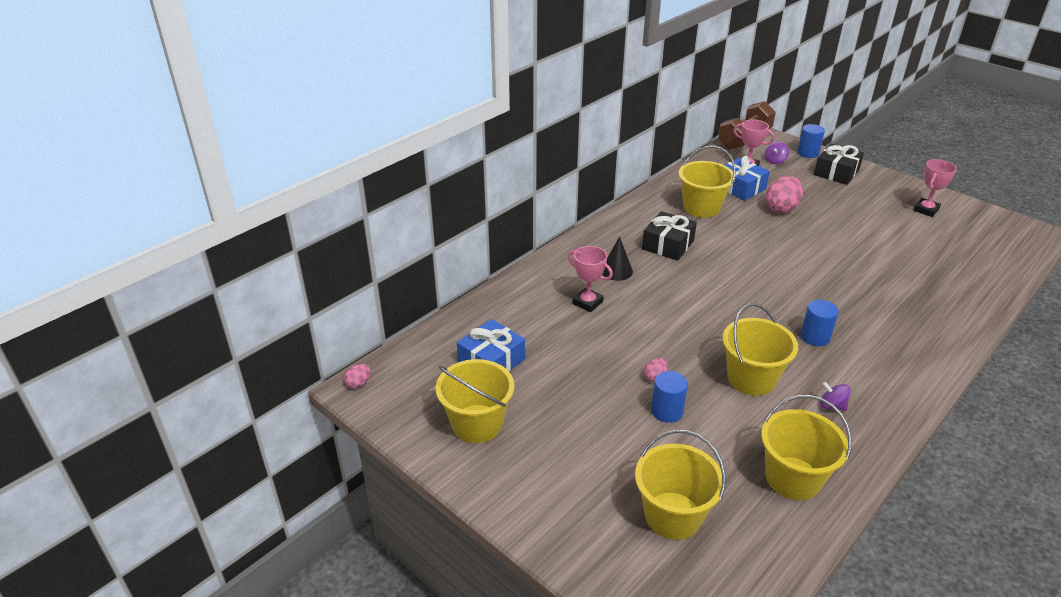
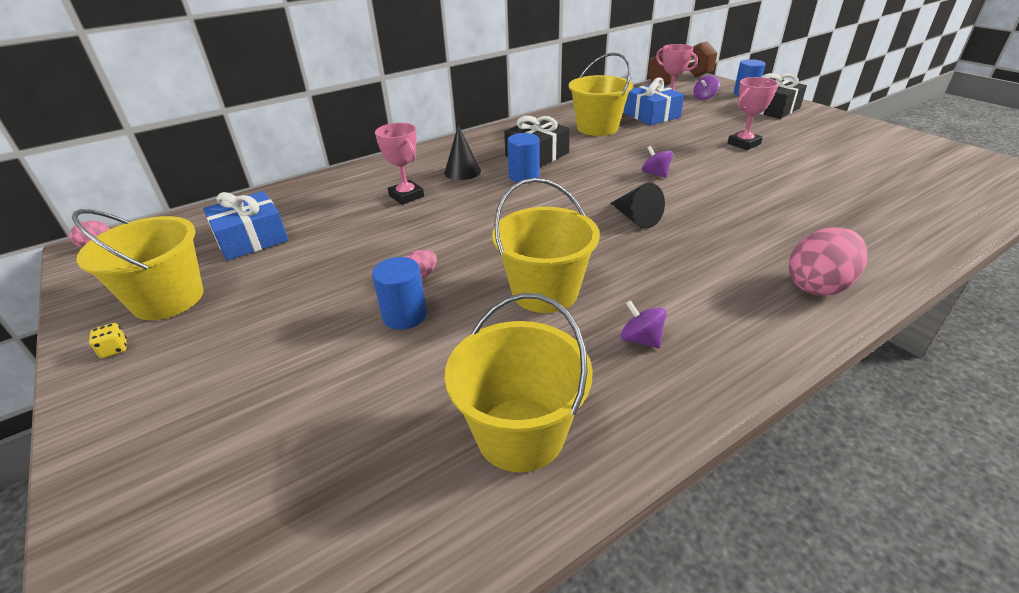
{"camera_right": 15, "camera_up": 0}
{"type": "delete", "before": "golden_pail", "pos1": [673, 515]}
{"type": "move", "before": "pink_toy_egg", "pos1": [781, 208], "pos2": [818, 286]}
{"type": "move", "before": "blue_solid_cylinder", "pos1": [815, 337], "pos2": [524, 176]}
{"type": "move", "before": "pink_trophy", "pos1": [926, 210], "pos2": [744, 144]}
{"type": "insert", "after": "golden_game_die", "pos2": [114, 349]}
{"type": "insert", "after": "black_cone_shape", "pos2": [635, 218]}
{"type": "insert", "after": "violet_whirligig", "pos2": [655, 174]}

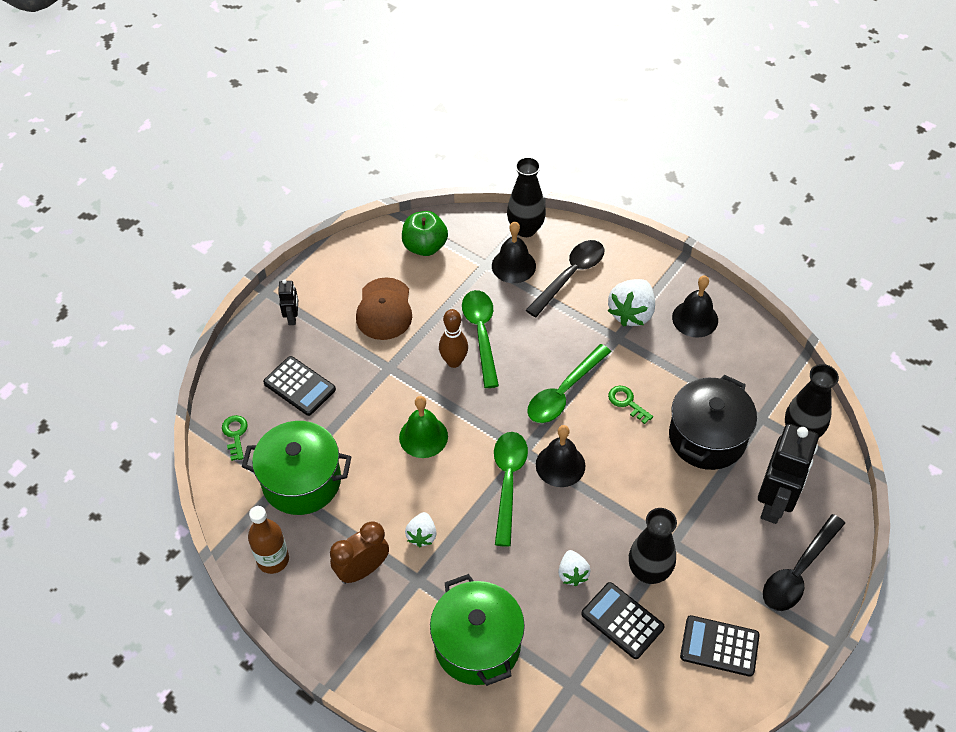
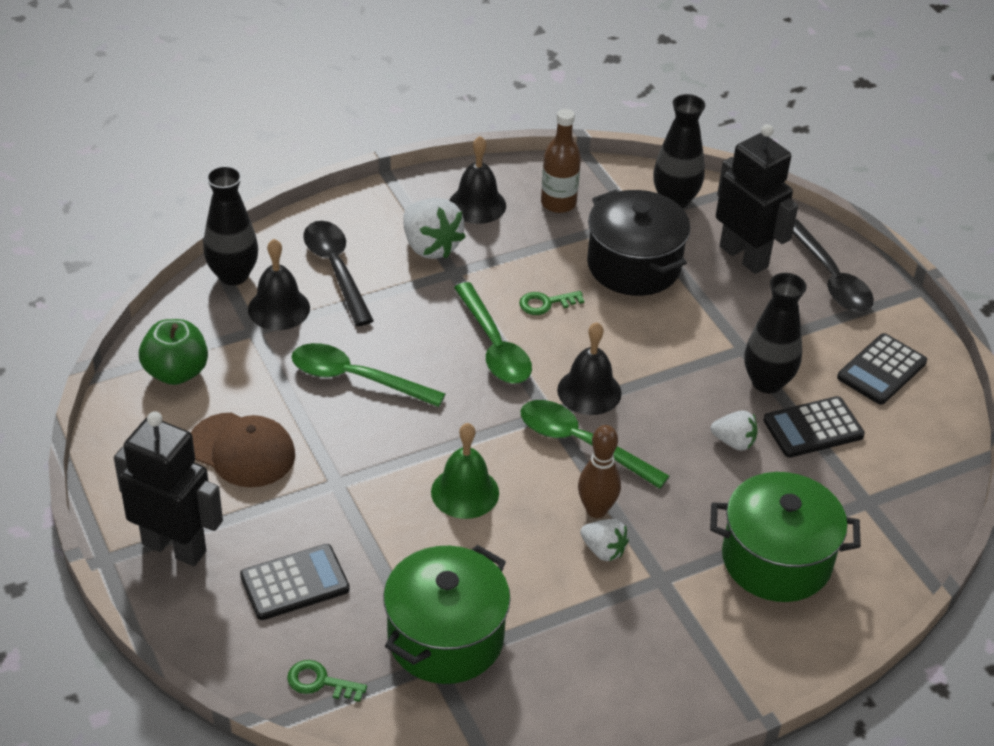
{"camera_right": -65, "camera_up": -10}
{"type": "move", "before": "russet_flask", "pos1": [273, 559], "pos2": [558, 203]}
{"type": "resize", "before": "black_robot_figure", "pos1": [292, 317], "pos2": [174, 547], "scale": 2.11}
{"type": "delete", "before": "russet_bedside_clock", "pos1": [362, 570]}
{"type": "move", "before": "russet_tenpin", "pos1": [454, 361], "pos2": [596, 510]}

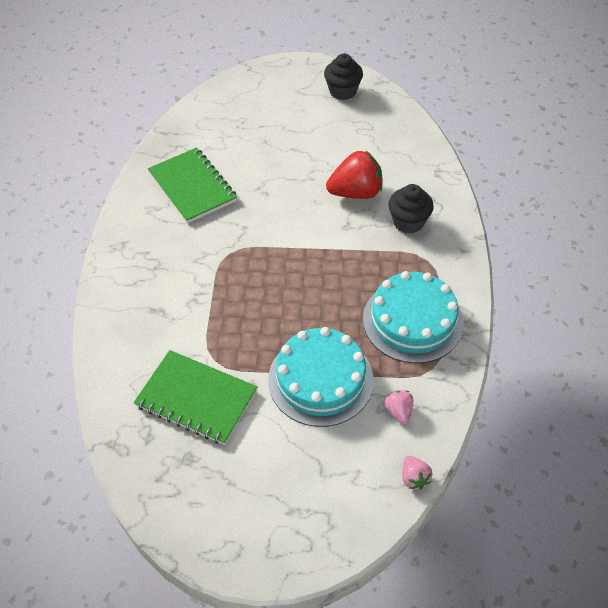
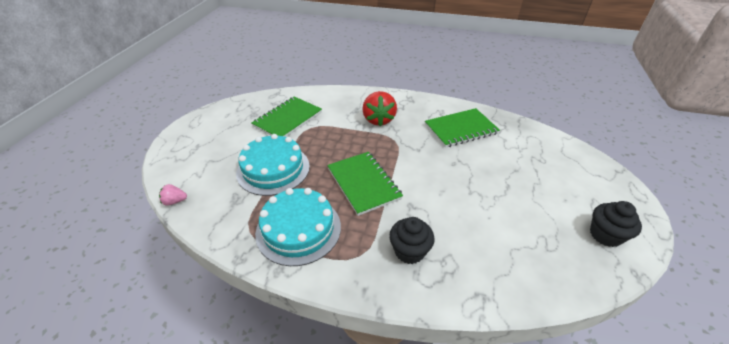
{"camera_right": 100, "camera_up": -10}
{"type": "move", "before": "crimson_toy_strawberry", "pos1": [356, 193], "pos2": [378, 119]}
{"type": "delete", "before": "pink_toy_strawberry", "pos1": [399, 412]}
{"type": "insert", "after": "emerald_exercise_book", "pos2": [363, 183]}

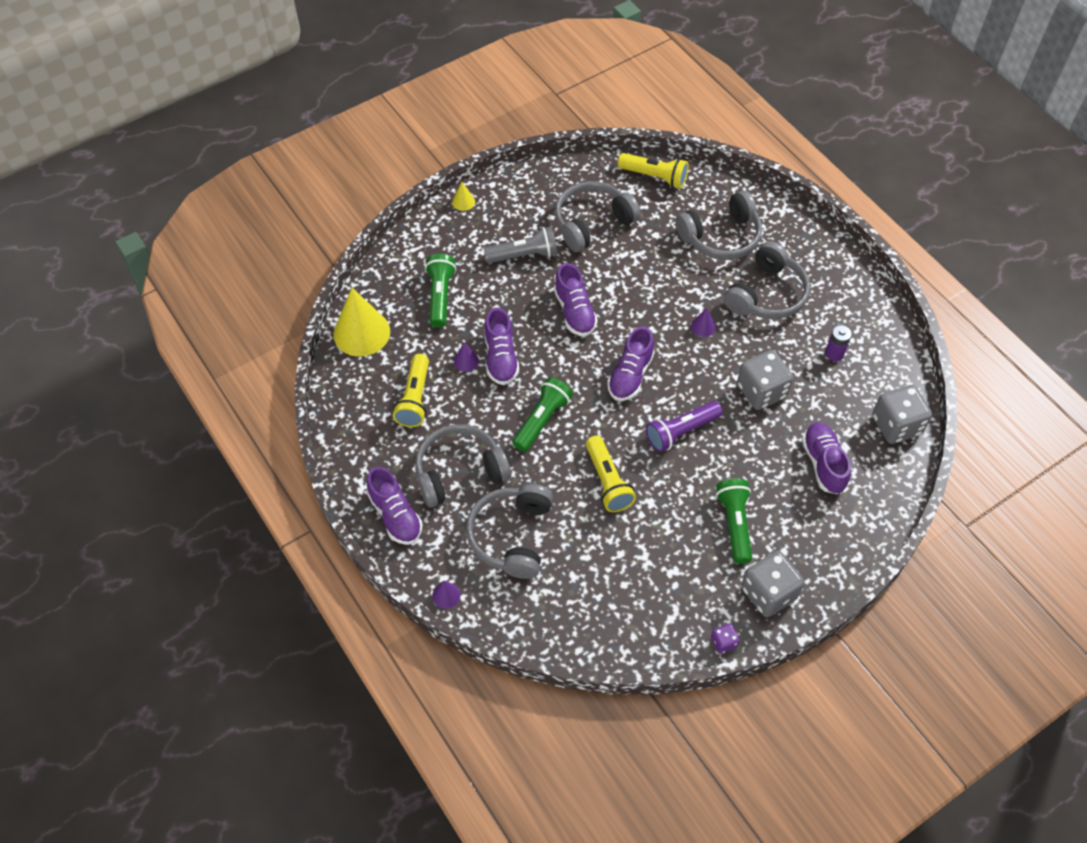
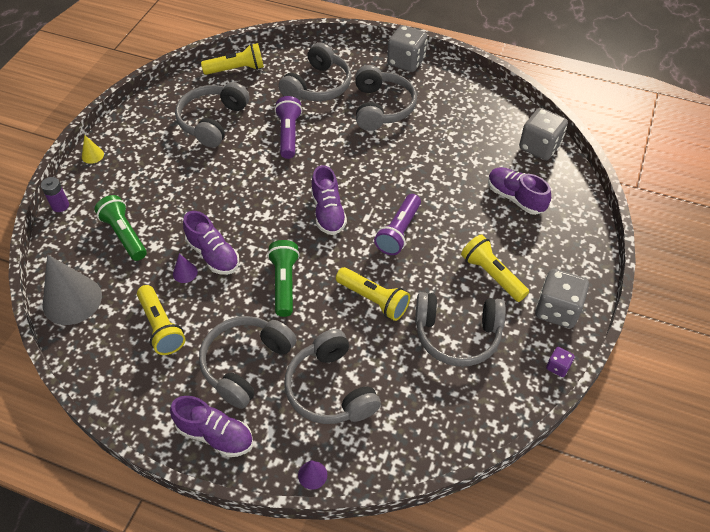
{"camera_right": -35, "camera_up": -5}
{"type": "recolor", "before": "golden_cone_shape", "after": "grey_cone_shape", "pos1": [361, 333], "pos2": [72, 300]}
{"type": "delete", "before": "grey_pocket_torch", "pos1": [524, 255]}
{"type": "delete", "before": "violet_shoe", "pos1": [574, 312]}
{"type": "delete", "before": "violet_cone_shape", "pos1": [703, 326]}
{"type": "recolor", "before": "emerald_pocket_torch", "after": "golden_pocket_torch", "pos1": [734, 524], "pos2": [492, 275]}
{"type": "move", "before": "grey_game_die", "pos1": [761, 391], "pos2": [406, 61]}
{"type": "move", "before": "violet_AA_battery", "pos1": [834, 353], "pos2": [60, 205]}
{"type": "insert", "after": "violet_pocket_torch", "pos2": [288, 134]}
{"type": "insert", "after": "grey_over-ear_headphones", "pos2": [457, 335]}

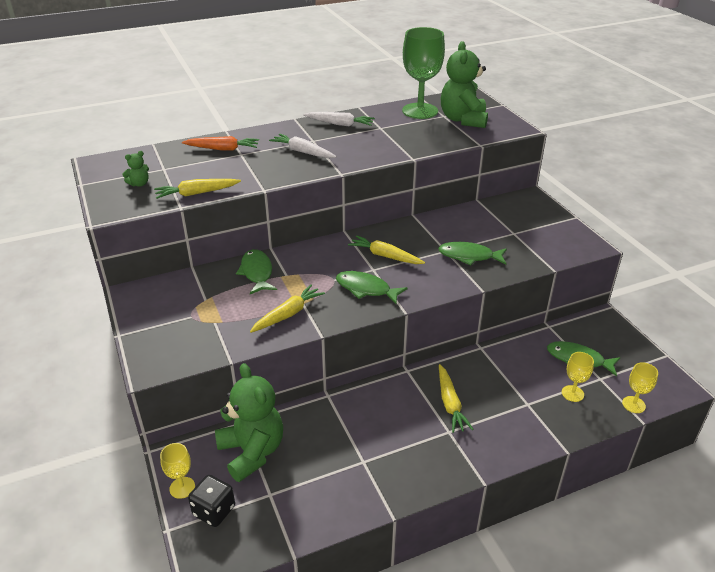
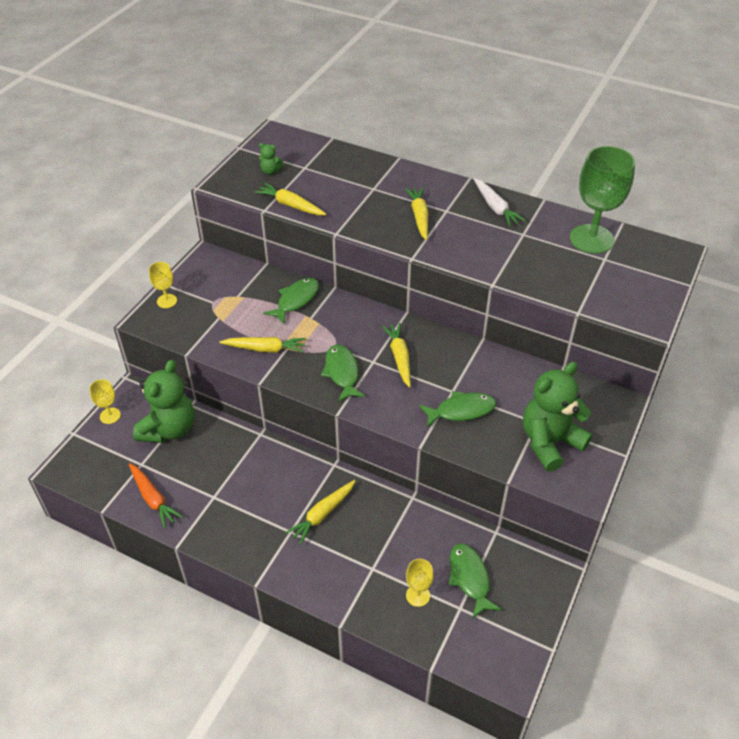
{"camera_right": 50, "camera_up": 10}
{"type": "move", "before": "bright_orange_root_vegetable", "pos1": [222, 149], "pos2": [153, 499]}
{"type": "delete", "before": "black_game_die", "pos1": [214, 511]}
{"type": "recolor", "before": "pure_white_root_vegetable", "after": "golden_root_vegetable", "pos1": [303, 152], "pos2": [419, 217]}
{"type": "rotate", "before": "emerald_toy_fish", "pos1": [469, 256], "pos2": [461, 411], "turn": 105}
{"type": "move", "before": "emerald_teddy_bear", "pos1": [463, 120], "pos2": [549, 442]}
{"type": "move", "before": "golden_chalice", "pos1": [633, 404], "pos2": [167, 301]}

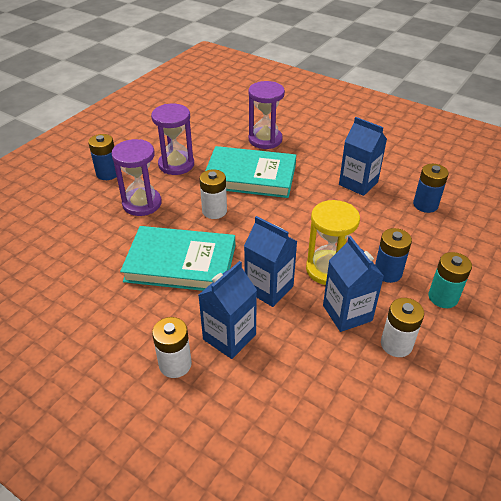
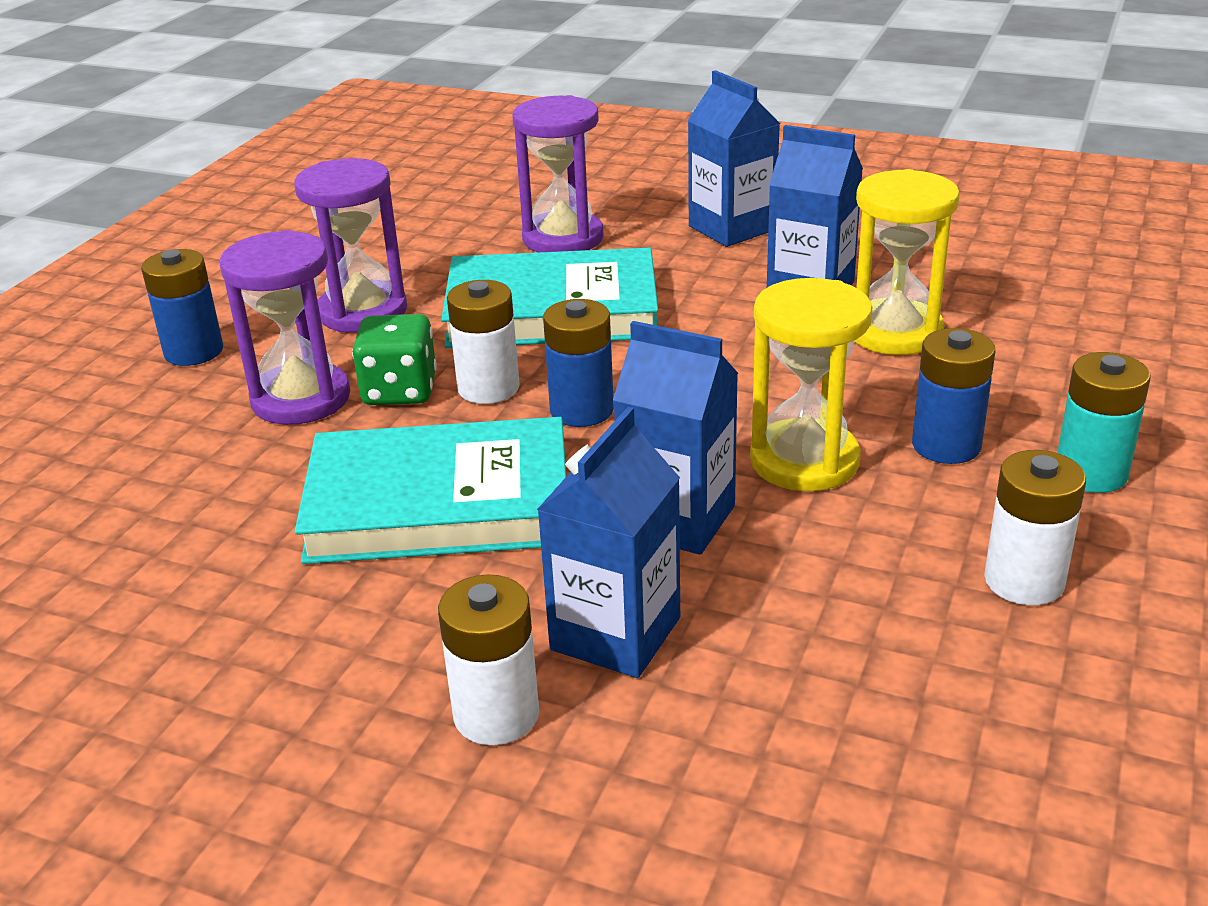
{"camera_right": -10, "camera_up": -10}
{"type": "move", "before": "blue_juice_carton", "pos1": [347, 313], "pos2": [732, 228]}
{"type": "move", "before": "blue_AA_battery", "pos1": [425, 205], "pos2": [582, 410]}
{"type": "insert", "after": "emerald_game_die", "pos2": [399, 391]}
{"type": "insert", "after": "golden_sandglass", "pos2": [894, 332]}

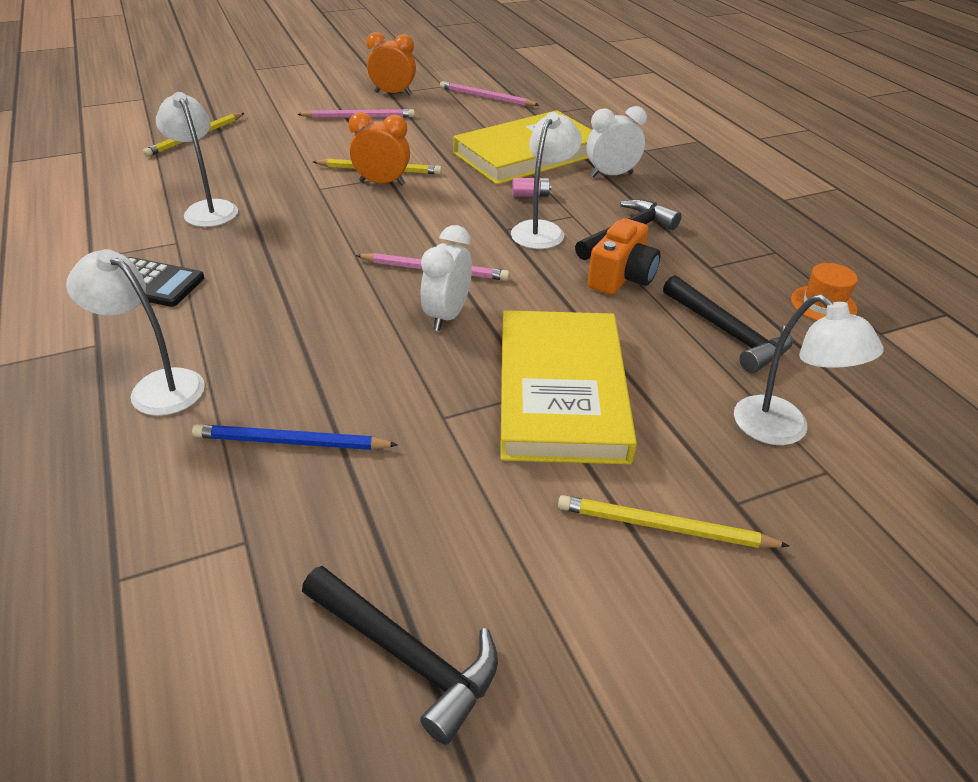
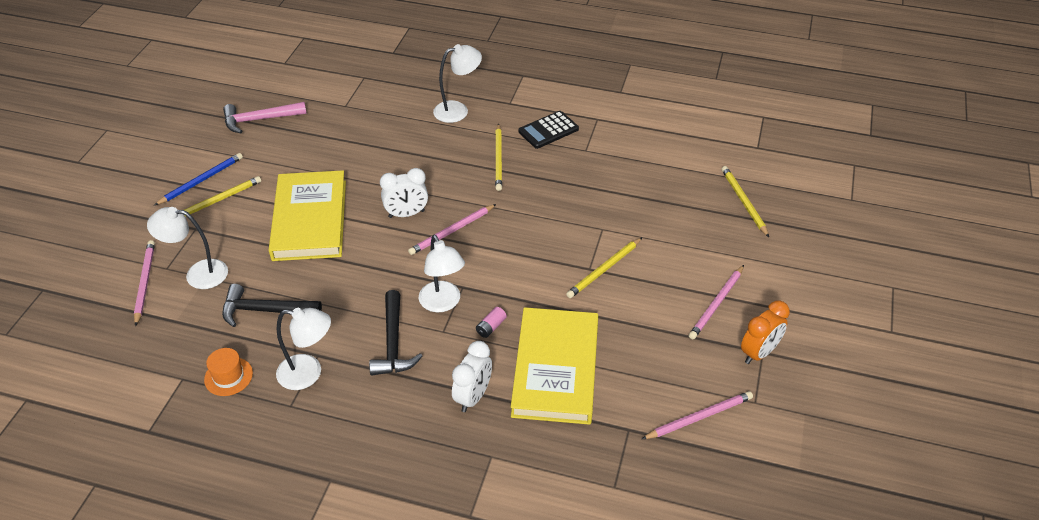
{"camera_right": 130, "camera_up": 5}
{"type": "move", "before": "pure_white_reading_lamp", "pos1": [208, 209], "pos2": [308, 373]}
{"type": "move", "before": "blue_lead_pencil", "pos1": [291, 442], "pos2": [201, 180]}
{"type": "recolor", "before": "black_hammer", "after": "pink_hammer", "pos1": [406, 655], "pos2": [260, 120]}
{"type": "delete", "before": "bright_orange_bedside_clock", "pos1": [382, 183]}
{"type": "rotate", "before": "pure_white_bedside_clock", "pos1": [447, 316], "pos2": [406, 214], "turn": 105}
{"type": "rotate", "before": "golden_hardcover", "pos1": [561, 391], "pos2": [310, 220], "turn": 45}
{"type": "delete", "before": "bright_orange_camera", "pos1": [621, 278]}
{"type": "insert", "after": "pink_lead_pencil", "pos2": [145, 283]}
{"type": "insert", "after": "golden_lead_pencil", "pos2": [498, 159]}

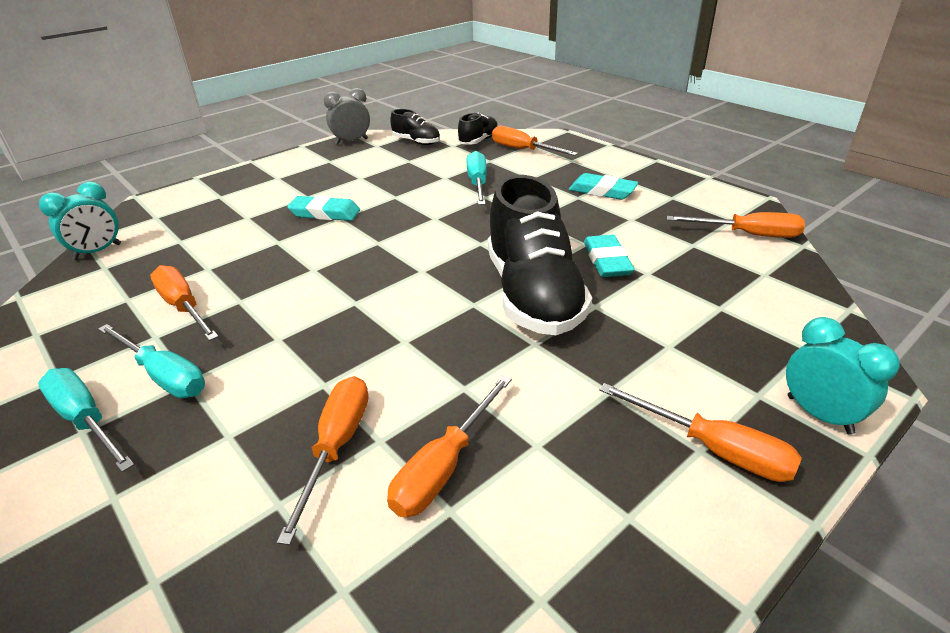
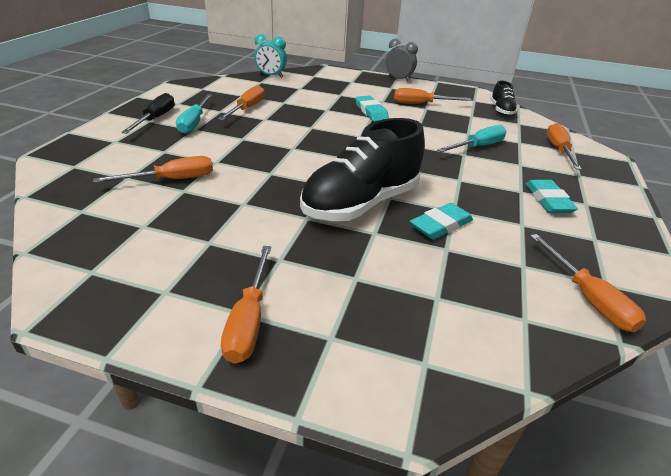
{"camera_right": 55, "camera_up": 0}
{"type": "recolor", "before": "turquoise_hand_screwdriver", "after": "black_hand_screwdriver", "pos1": [86, 420], "pos2": [156, 119]}
{"type": "move", "before": "grey_bedside_clock", "pos1": [351, 141], "pos2": [398, 79]}
{"type": "move", "before": "bright_orange_hand_screwdriver", "pos1": [444, 467], "pos2": [421, 104]}
{"type": "delete", "before": "black_shoe", "pos1": [478, 141]}
{"type": "delete", "before": "turquoise_bedside_clock", "pos1": [819, 414]}

